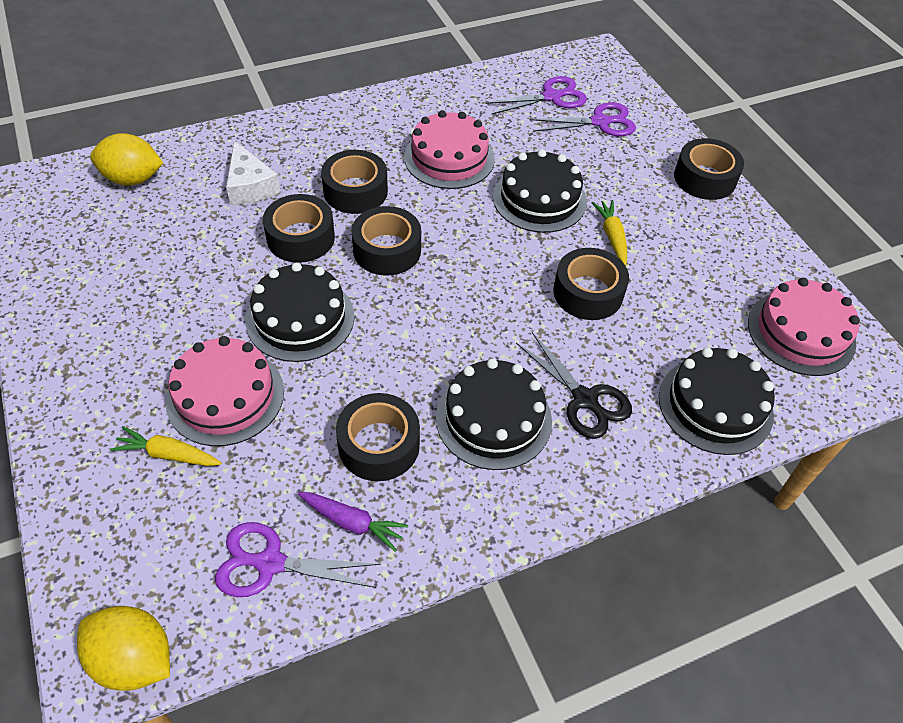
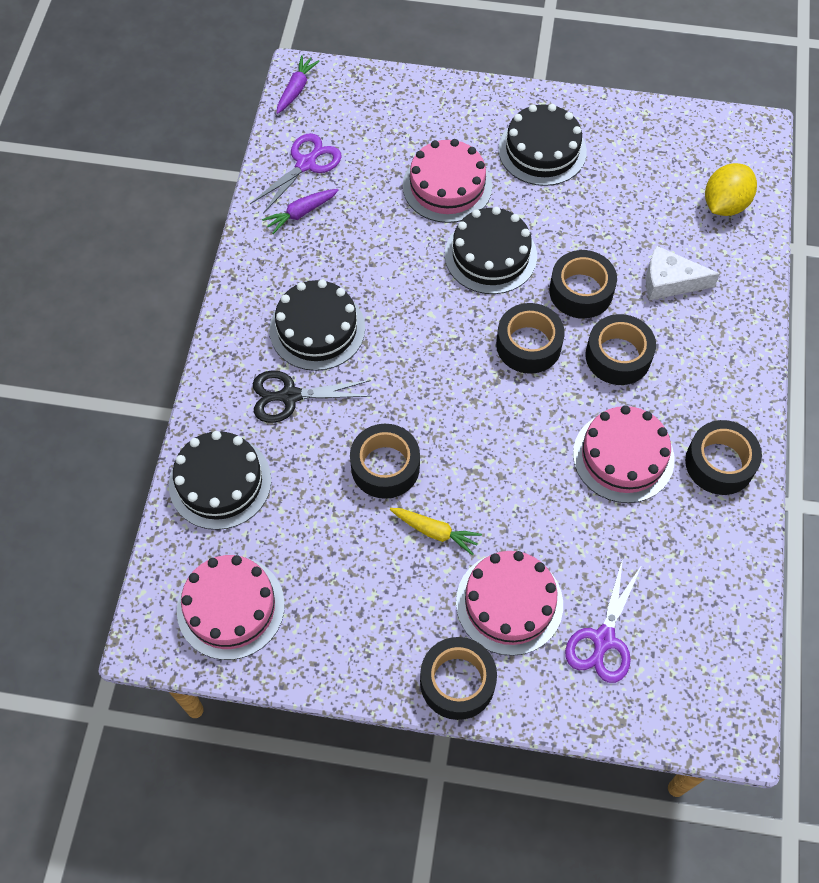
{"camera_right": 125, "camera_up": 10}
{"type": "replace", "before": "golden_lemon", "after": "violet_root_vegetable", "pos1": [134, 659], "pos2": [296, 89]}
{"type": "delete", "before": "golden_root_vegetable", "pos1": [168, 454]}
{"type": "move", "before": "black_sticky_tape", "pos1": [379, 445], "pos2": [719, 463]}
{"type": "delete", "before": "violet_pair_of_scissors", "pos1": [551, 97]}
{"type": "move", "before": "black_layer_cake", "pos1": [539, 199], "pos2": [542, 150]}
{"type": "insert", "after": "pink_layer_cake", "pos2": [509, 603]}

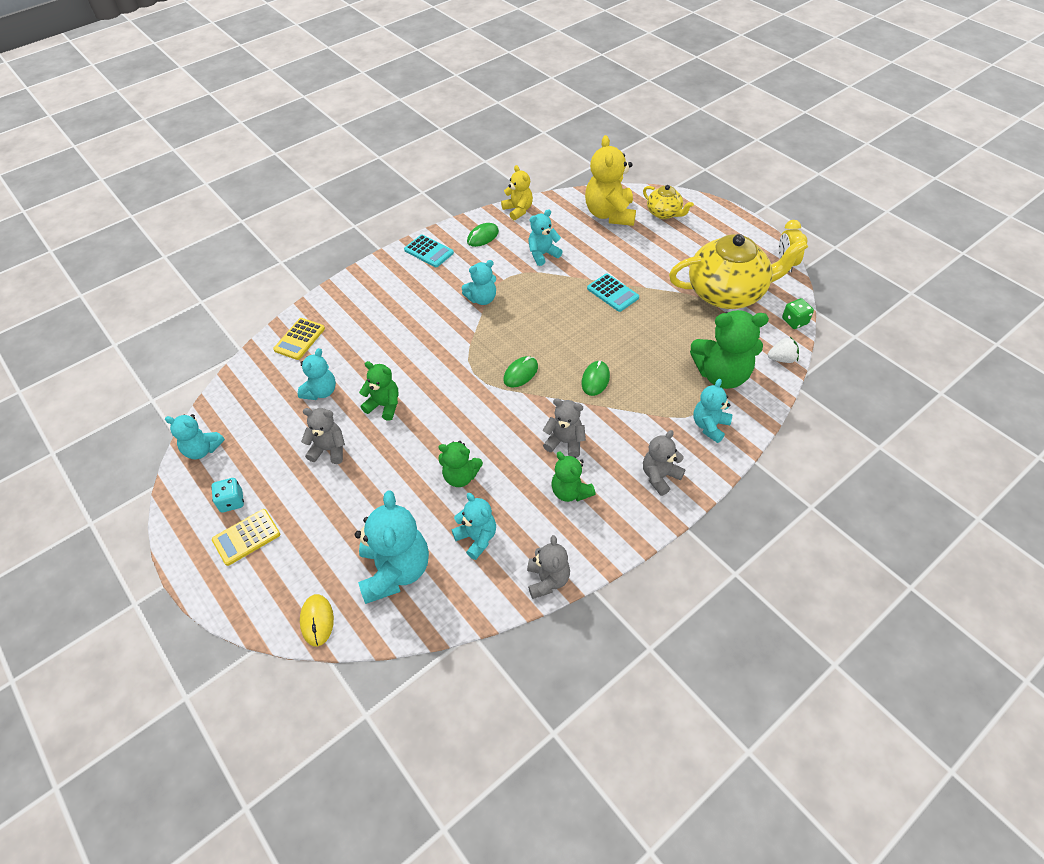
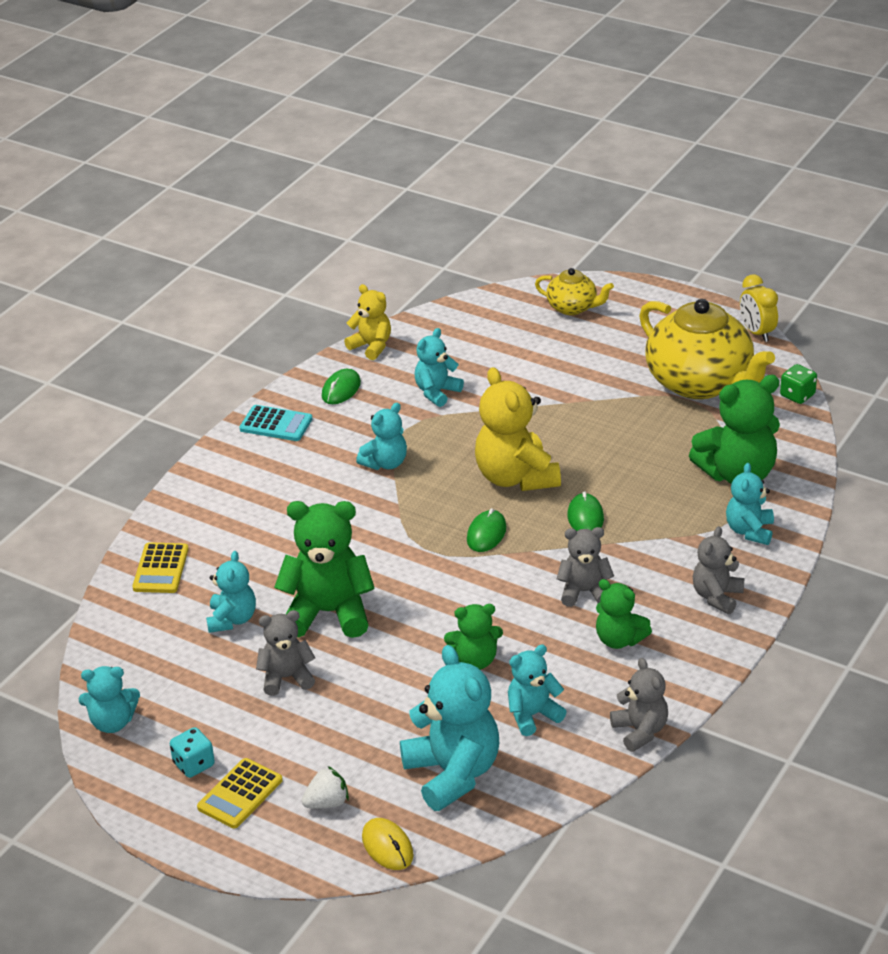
{"camera_right": -20, "camera_up": -15}
{"type": "resize", "before": "emerald_teddy_bear", "pos1": [384, 405], "pos2": [328, 613], "scale": 1.72}
{"type": "rotate", "before": "turquoise_teddy_bear", "pos1": [477, 538], "pos2": [533, 715], "turn": -60}
{"type": "move", "before": "golden_teddy_bear", "pos1": [610, 214], "pos2": [516, 477]}
{"type": "delete", "before": "turquoise_adding_machine", "pos1": [612, 293]}
{"type": "rotate", "before": "golden_tea_pot", "pos1": [727, 293], "pos2": [700, 383], "turn": 75}
{"type": "move", "before": "pure_white_toy_strawberry", "pos1": [781, 359], "pos2": [327, 803]}

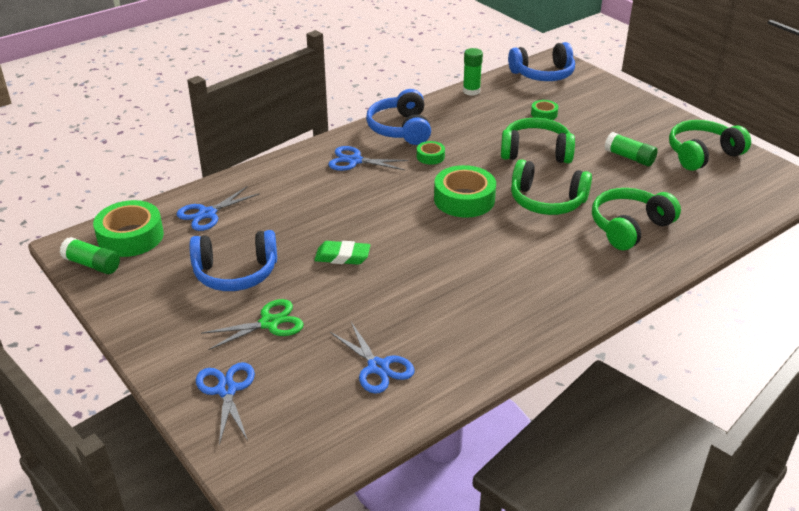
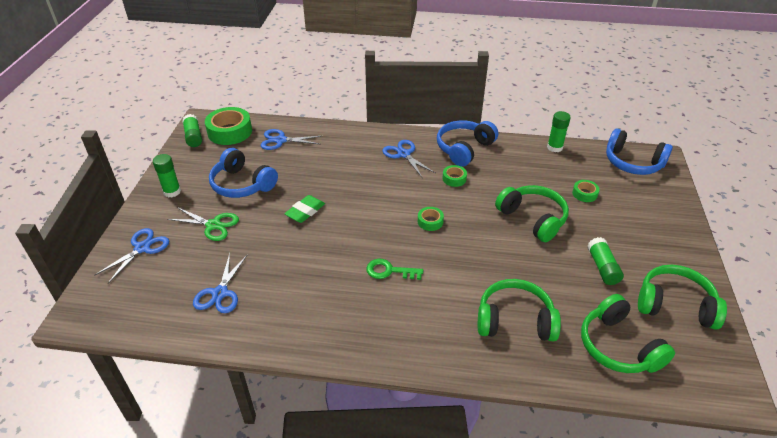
{"camera_right": 45, "camera_up": 5}
{"type": "rotate", "before": "emerald_eraser", "pos1": [342, 256], "pos2": [305, 211], "turn": 75}
{"type": "resize", "before": "emerald_sticky_tape", "pos1": [464, 199], "pos2": [430, 221], "scale": 0.5}
{"type": "move", "before": "emerald_over-ear_headphones", "pos1": [547, 201], "pos2": [618, 346]}
{"type": "insert", "after": "emerald_glue_stick", "pos2": [172, 192]}
{"type": "insert", "after": "emerald_latchkey", "pos2": [389, 271]}

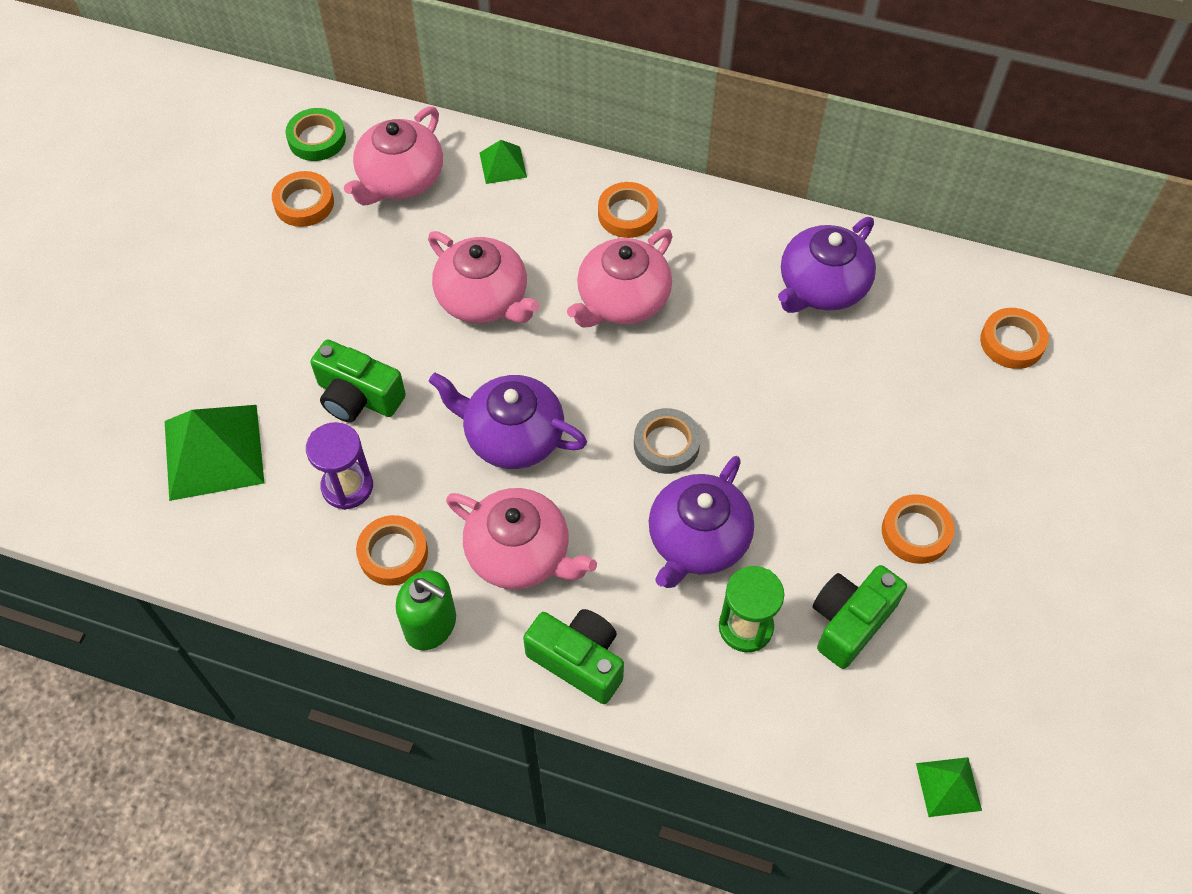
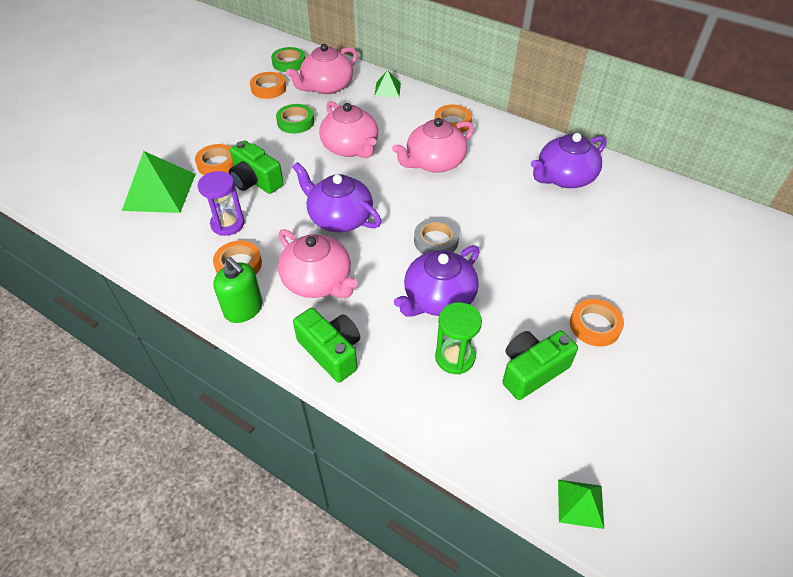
{"camera_right": 15, "camera_up": -10}
{"type": "move", "before": "bright_orange_sticky_tape", "pos1": [1012, 342], "pos2": [217, 164]}
{"type": "insert", "after": "emerald_sticky_tape", "pos2": [295, 122]}

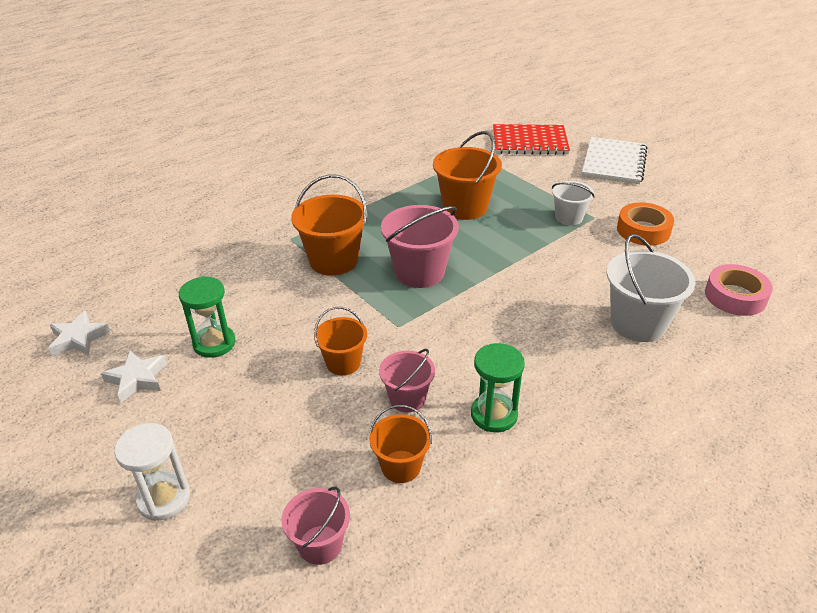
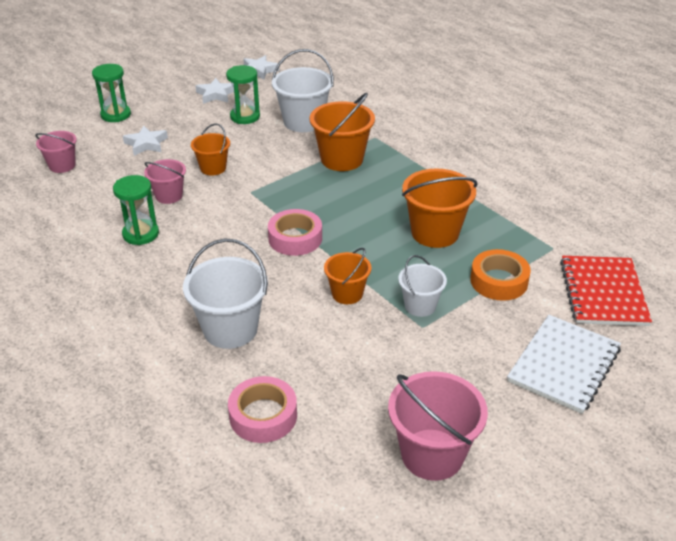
{"camera_right": 90, "camera_up": 0}
{"type": "recolor", "before": "pure_white_sandglass", "after": "emerald_sandglass", "pos1": [164, 498], "pos2": [116, 115]}
{"type": "move", "before": "bright_orange_pail", "pos1": [401, 466], "pos2": [347, 294]}
{"type": "move", "before": "pink_pail", "pos1": [419, 272], "pos2": [432, 454]}
{"type": "rotate", "before": "pure_white_exercise_book", "pos1": [614, 162], "pos2": [564, 365], "turn": -75}
{"type": "move", "before": "bright_orange_sticky_tape", "pos1": [643, 230], "pos2": [499, 281]}
{"type": "insert", "after": "pure_white_five-pointed_star", "pos2": [146, 144]}
{"type": "insert", "after": "pink_sticky_tape", "pos2": [295, 238]}
{"type": "insert", "after": "pure_white_pail", "pos2": [303, 122]}

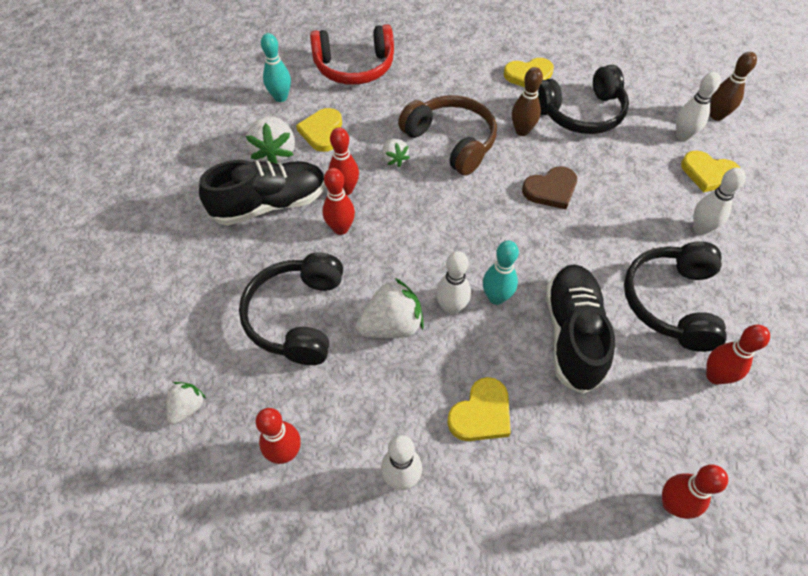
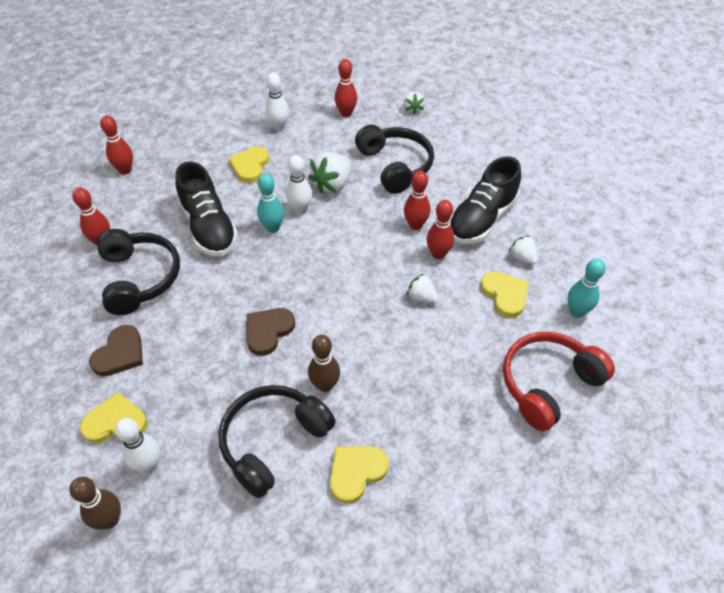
{"camera_right": 150, "camera_up": -5}
{"type": "resize", "before": "pure_white_toy_strawberry", "pos1": [274, 153], "pos2": [522, 258], "scale": 0.58}
{"type": "delete", "before": "russet_over-ear_headphones", "pos1": [451, 141]}
{"type": "replace", "before": "pure_white_tenpin", "after": "russet_love_heart", "pos1": [701, 228], "pos2": [120, 353]}

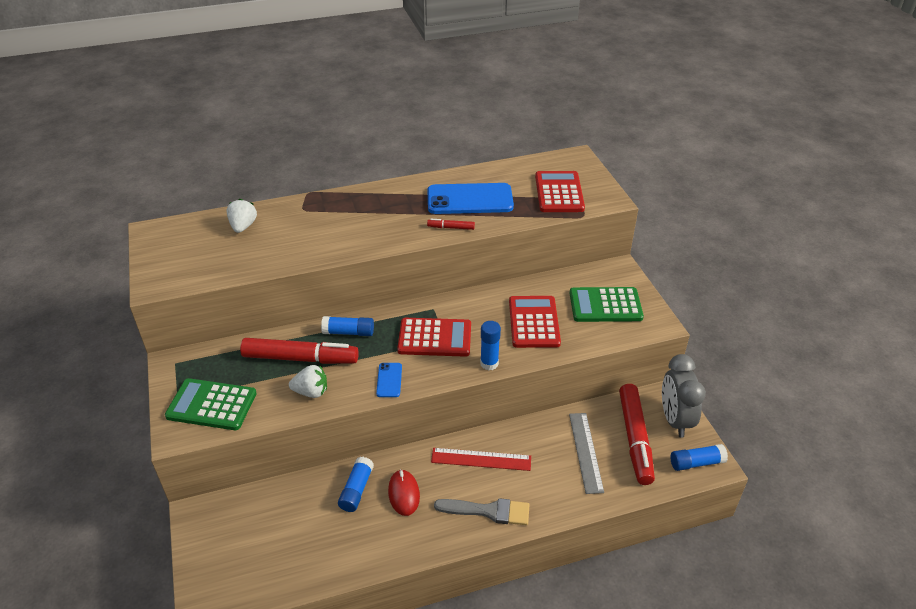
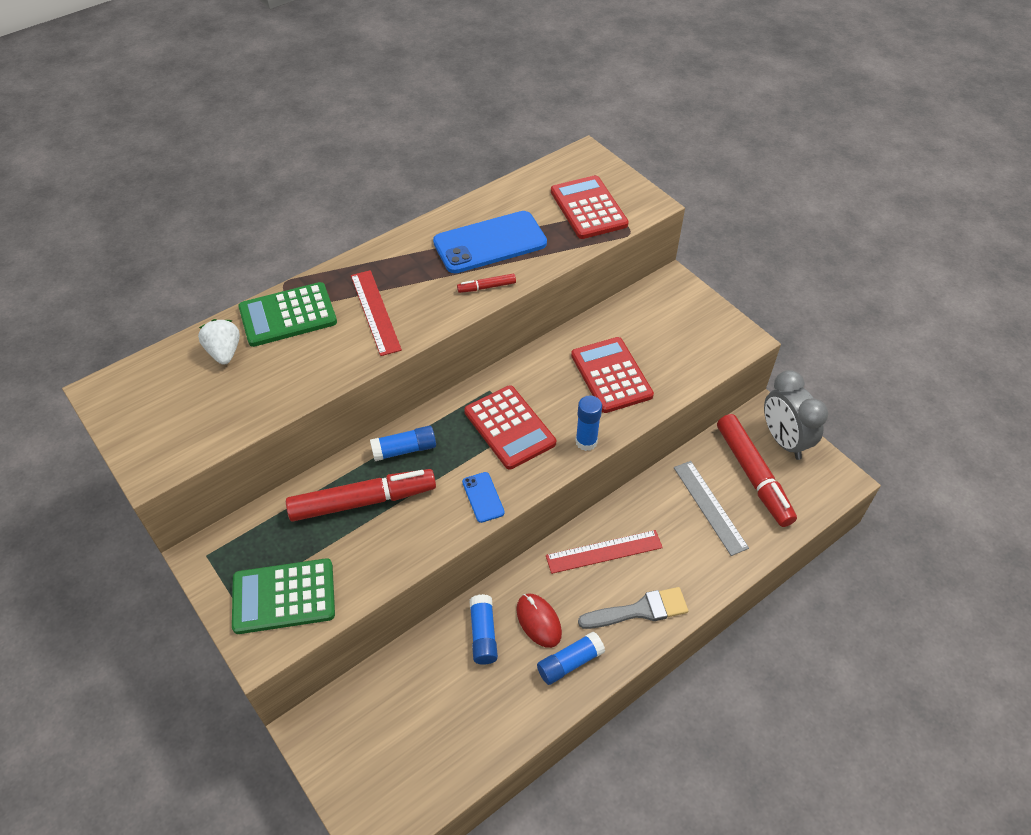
{"camera_right": -20, "camera_up": 10}
{"type": "delete", "before": "pure_white_toy_strawberry", "pos1": [311, 392]}
{"type": "rotate", "before": "crimson_adding_machine", "pos1": [435, 338], "pos2": [509, 427], "turn": 75}
{"type": "move", "before": "emerald_adding_machine", "pos1": [605, 305], "pos2": [288, 315]}
{"type": "move", "before": "blue_glue_stick", "pos1": [696, 463], "pos2": [569, 663]}
{"type": "insert", "after": "crimson_ruler", "pos2": [375, 312]}

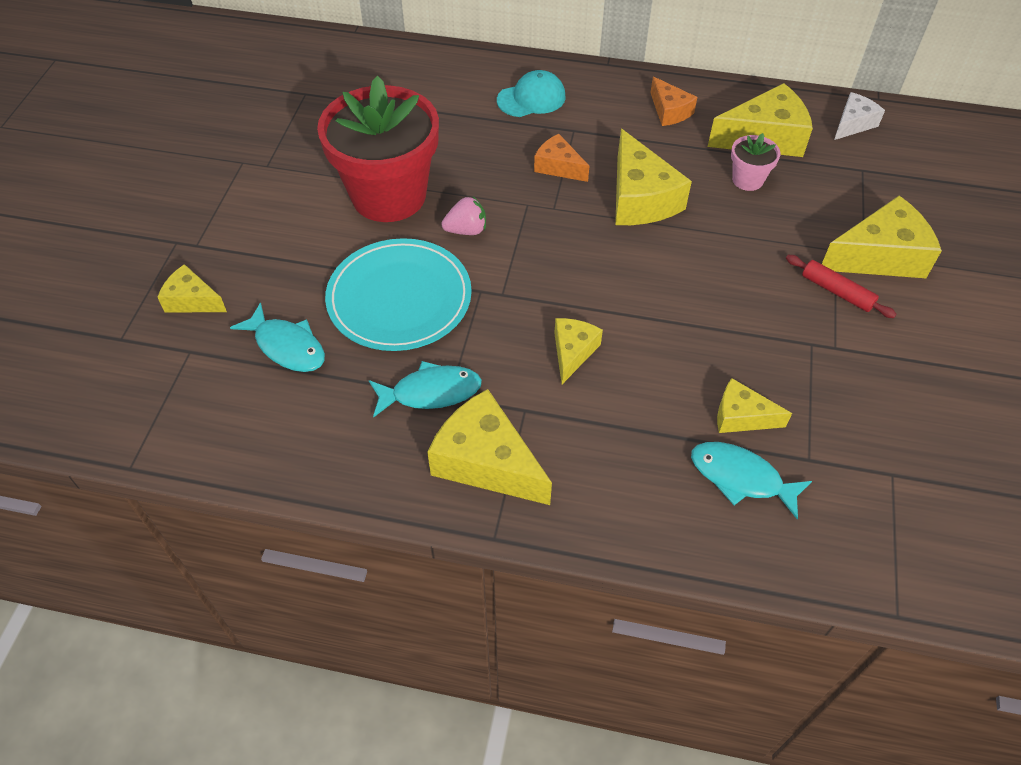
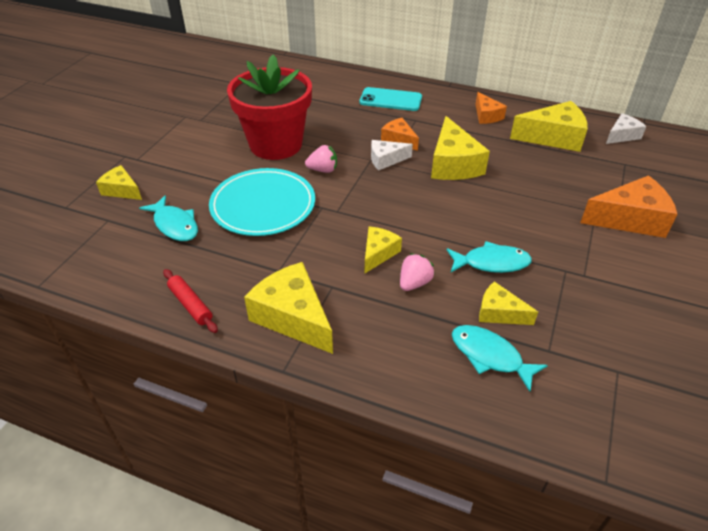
{"camera_right": 10, "camera_up": -10}
{"type": "move", "before": "turquoise_toy_fish", "pos1": [430, 392], "pos2": [491, 263]}
{"type": "replace", "before": "turquoise_cap", "after": "turquoise_smartphone", "pos1": [531, 98], "pos2": [390, 100]}
{"type": "delete", "before": "pink_plant_pot", "pos1": [747, 180]}
{"type": "move", "before": "crimson_rolling_pin", "pos1": [836, 292], "pos2": [190, 305]}
{"type": "recolor", "before": "golden_cheese", "after": "bright_orange_cheese", "pos1": [879, 256], "pos2": [630, 219]}
{"type": "insert", "after": "pure_white_cheese", "pos2": [386, 160]}
{"type": "insert", "after": "pink_toy_strawberry", "pos2": [414, 283]}

